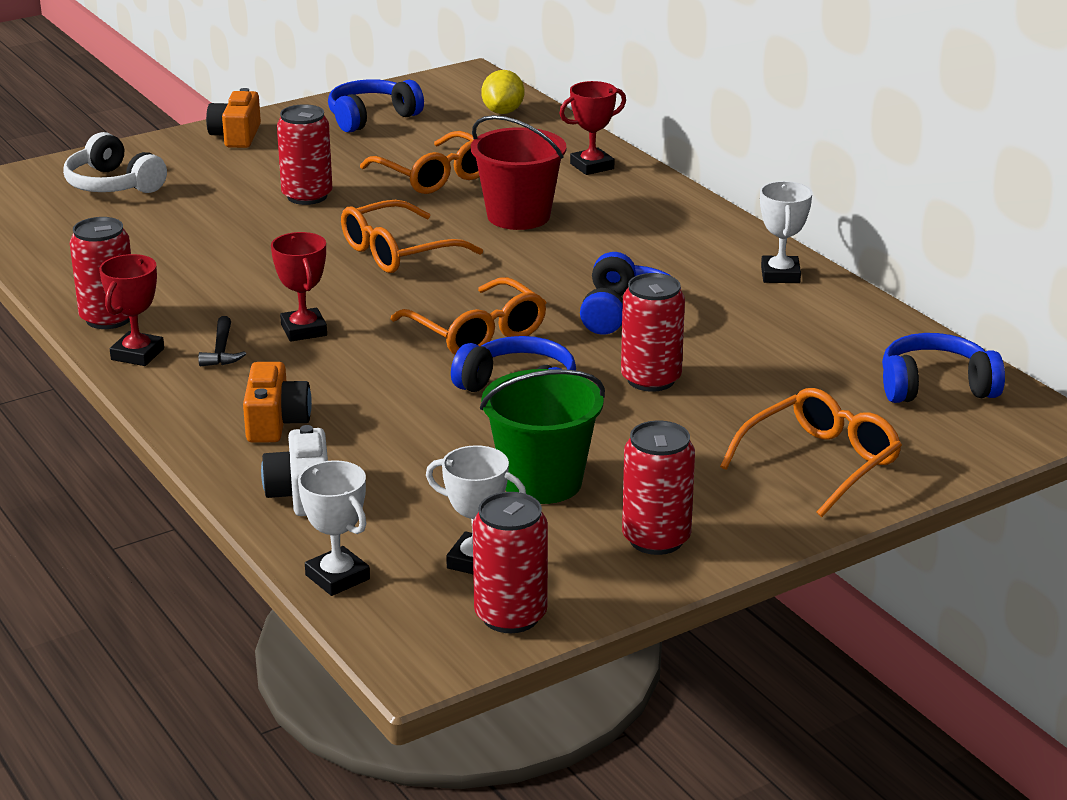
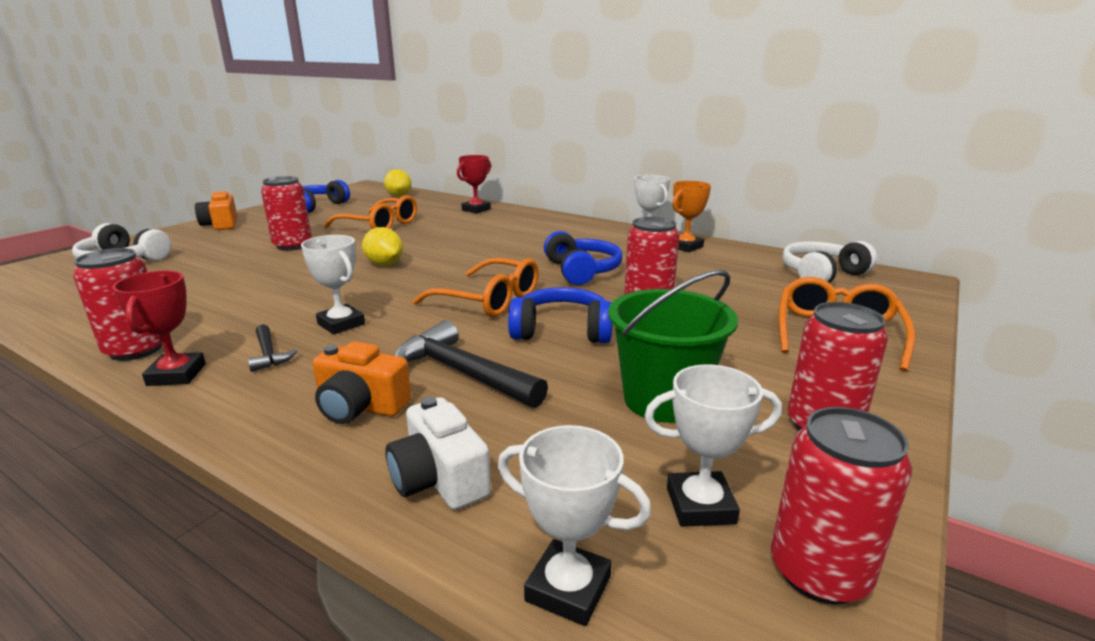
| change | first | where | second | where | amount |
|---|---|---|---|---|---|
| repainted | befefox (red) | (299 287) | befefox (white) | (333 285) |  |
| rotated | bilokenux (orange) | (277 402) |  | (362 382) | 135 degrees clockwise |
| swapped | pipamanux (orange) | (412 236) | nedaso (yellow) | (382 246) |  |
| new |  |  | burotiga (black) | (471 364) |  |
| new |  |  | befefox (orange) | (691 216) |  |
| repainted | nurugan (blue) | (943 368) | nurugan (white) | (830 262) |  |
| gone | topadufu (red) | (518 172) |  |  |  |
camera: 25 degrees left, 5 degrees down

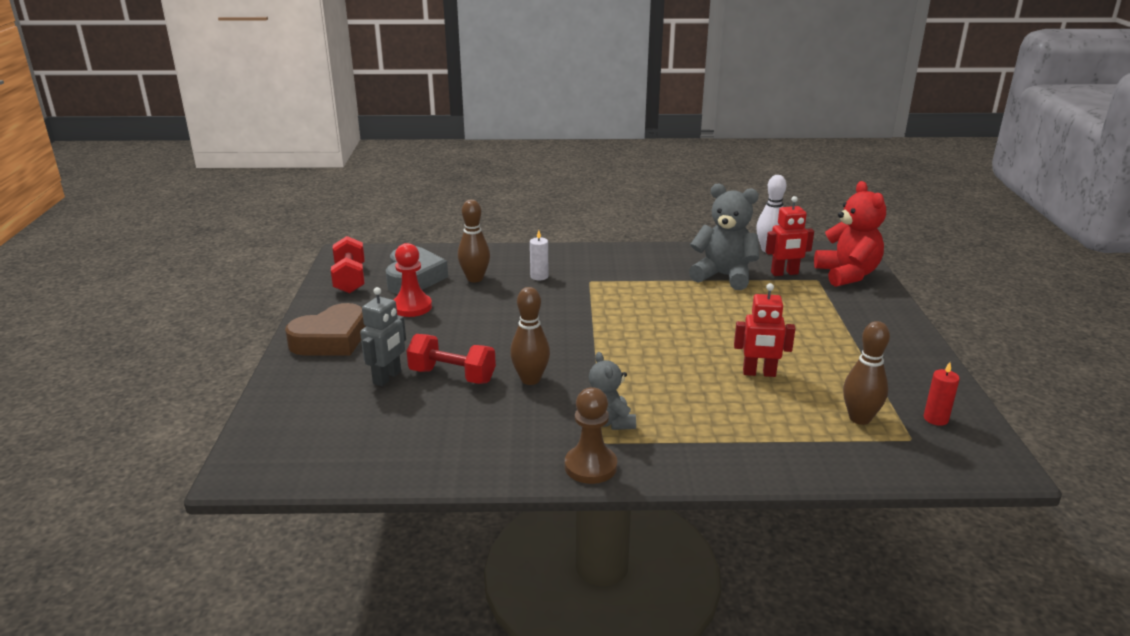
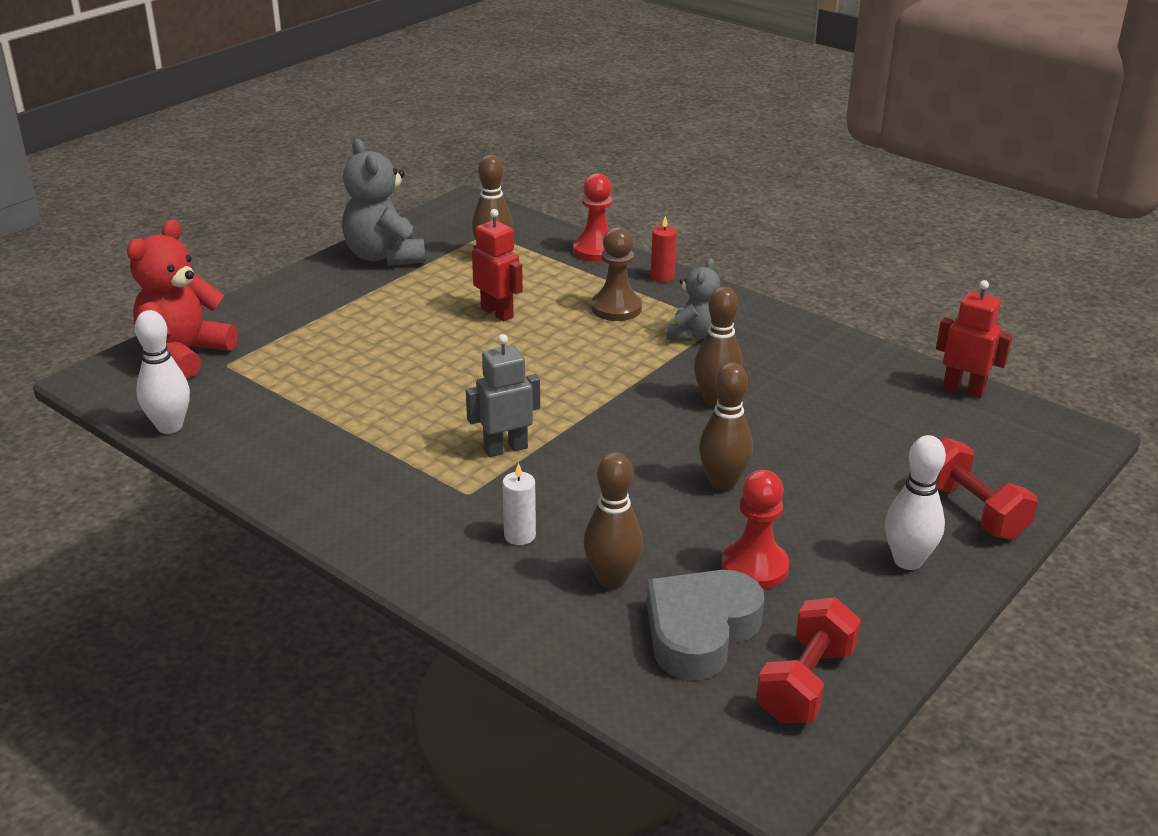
| change | first | where | second | where | amount |
|---|---|---|---|---|---|
| shifted | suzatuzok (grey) | (724 236) |  | (383 202) |  |
| shifted | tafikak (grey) | (383 336) |  | (503 395) |  |
| new |  |  | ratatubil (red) | (592 217) |  |
| shifted | ratatubil (brown) | (591 435) |  | (616 274) |  |
| shifted | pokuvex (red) | (942 394) |  | (664 249) |  |
| new |  |  | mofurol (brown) | (726 426) |  |
| swapped | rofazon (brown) | (325 329) | mofurol (white) | (915 502) |  |
| shifted | tafikak (red) | (789 236) |  | (974 339) |  |
| shifted | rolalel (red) | (451 359) |  | (987 489) |  |
camera: 140 degrees left, 5 degrees up

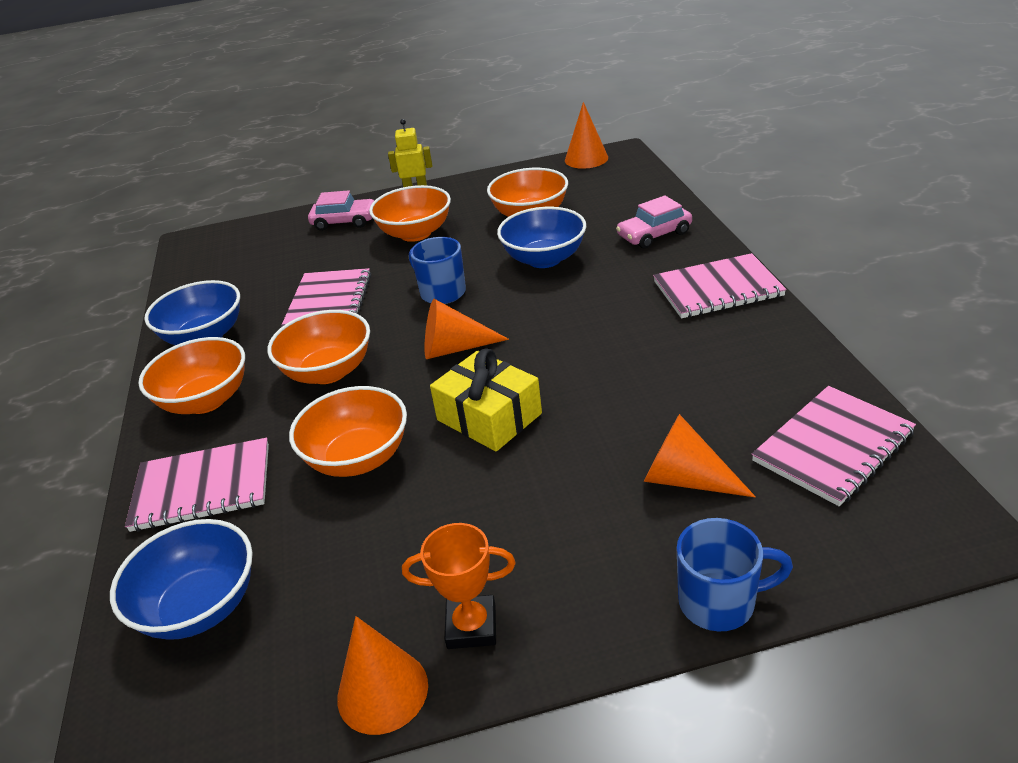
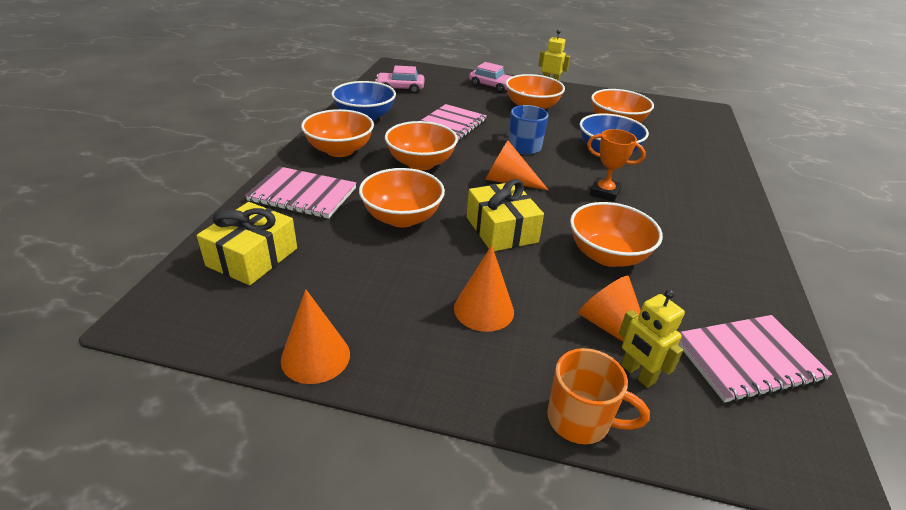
| change | first | where | second | where | amount |
|---|---|---|---|---|---|
| swapped | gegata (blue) | (181 579) | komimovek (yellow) | (247 243) |  |
| shifted | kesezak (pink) | (654 222) |  | (399 79) |  |
| shifted | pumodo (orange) | (586 135) |  | (484 288) |  |
| repainted | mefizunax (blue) | (735 574) | mefizunax (orange) | (598 396) |  |
| new |  |  | gegata (orange) | (616 234) |  |
| shifted | befefox (orange) | (459 586) |  | (616 165) |  |
| new |  |  | tafikak (yellow) | (652 339) |  |
| gone | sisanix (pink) | (719 285) |  |  |  |
camera: 20 degrees right, 0 degrees up

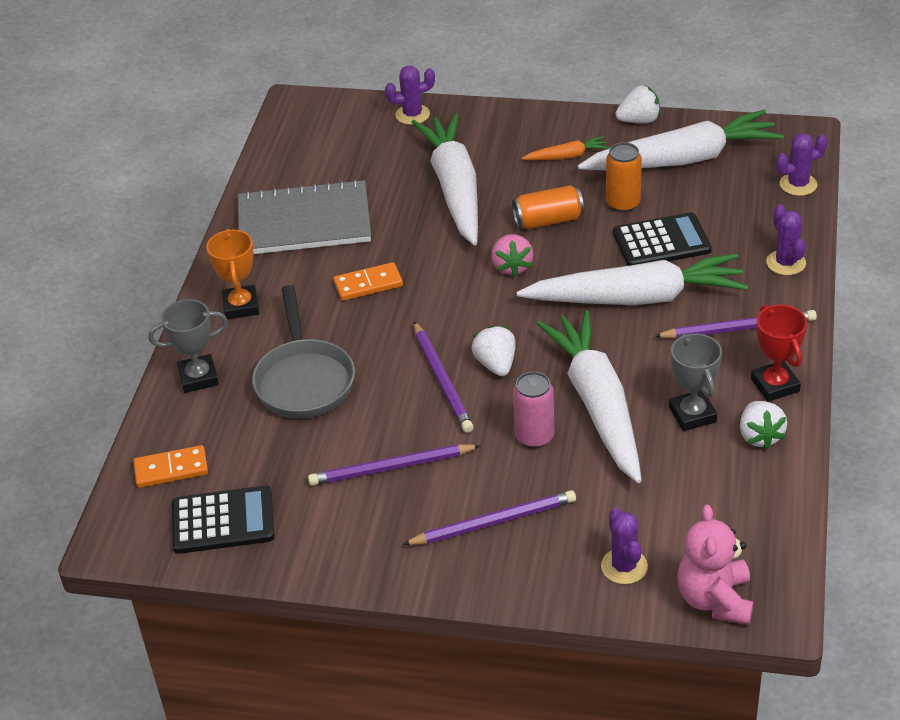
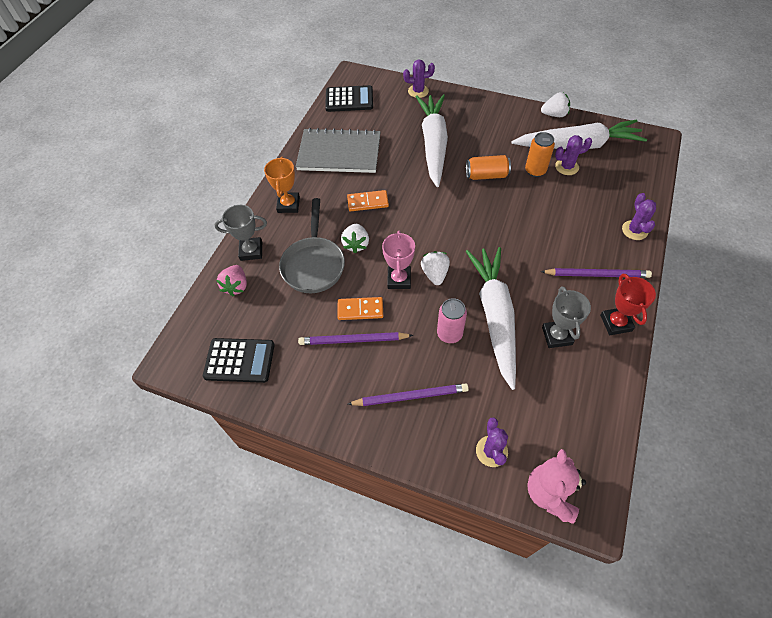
| change | first | where | second | where | amount |
|---|---|---|---|---|---|
| shifted | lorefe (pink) | (512 255) |  | (232 280) |  |
| shifted | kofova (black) | (662 239) |  | (349 98) |  |
| shifted | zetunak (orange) | (171 466) |  | (360 308) |  |
| shifted | lorefe (white) | (763 425) |  | (355 238) |  |
| swapped | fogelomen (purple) | (444 377) | befefox (pink) | (398 260) |  |
| shifted | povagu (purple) | (802 164) |  | (573 155) |  |
| gone | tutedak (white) | (632 279) |  |  |  |
| gone | tutedak (orange) | (565 148) |  |  |  |
camera: 10 degrees right, 15 degrees up

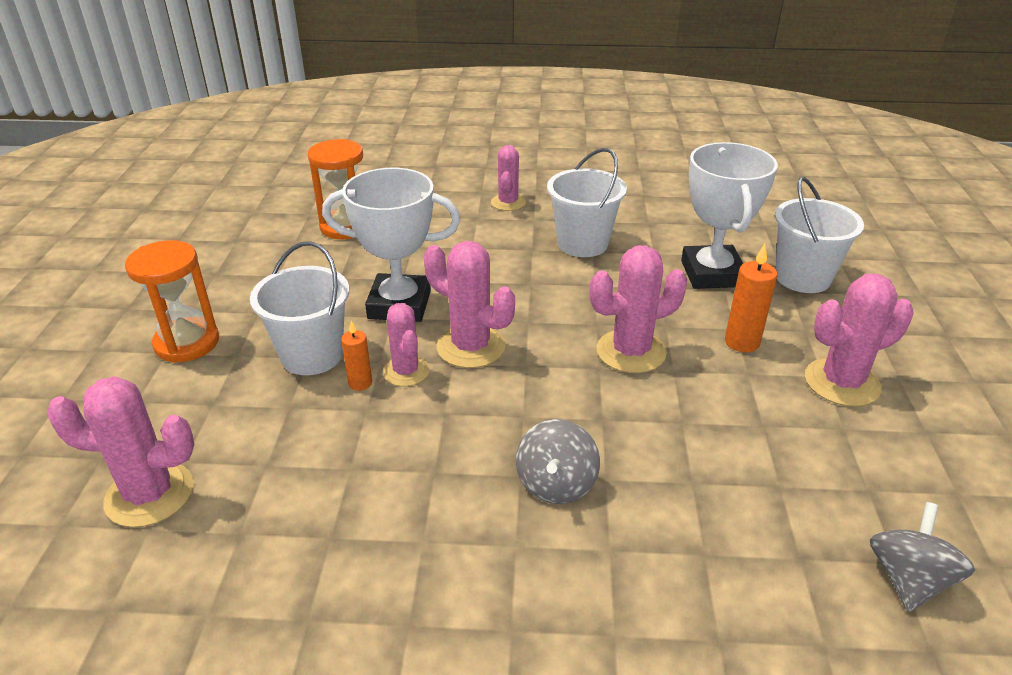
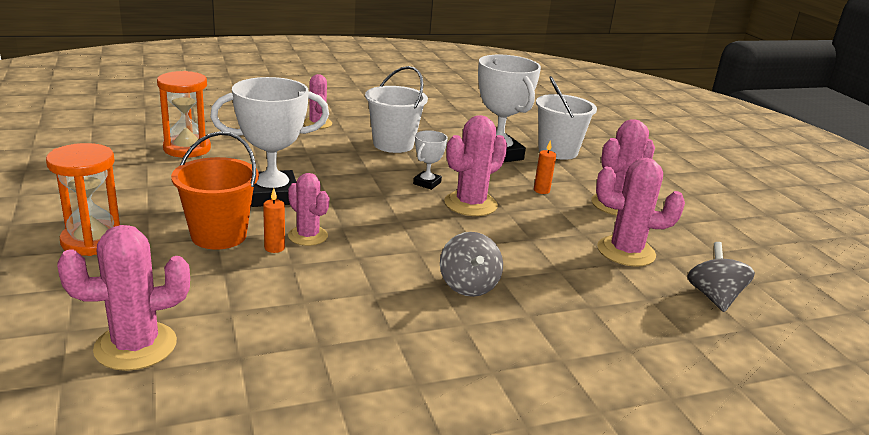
| change | first | where | second | where | amount |
|---|---|---|---|---|---|
| repainted | topadufu (white) | (299 308) | topadufu (orange) | (215 190) |  |
| new |  |  | befefox (white) | (430 160) |  |
| scaled | pokuvex (orange) | (751 298) |  | (545 167) | x0.64 |
| shifted | povagu (pink) | (469 304) |  | (640 212) |  |
camera: 25 degrees left, 10 degrees down

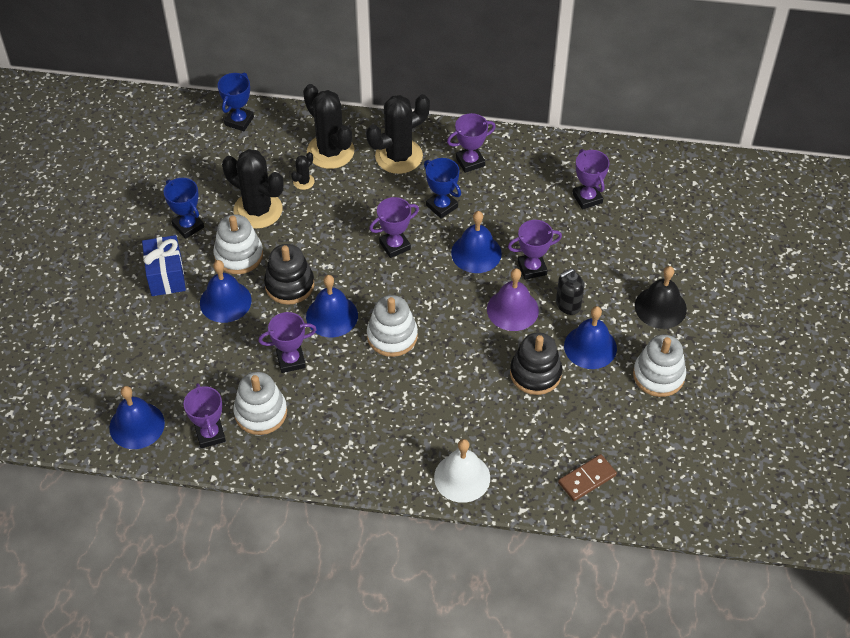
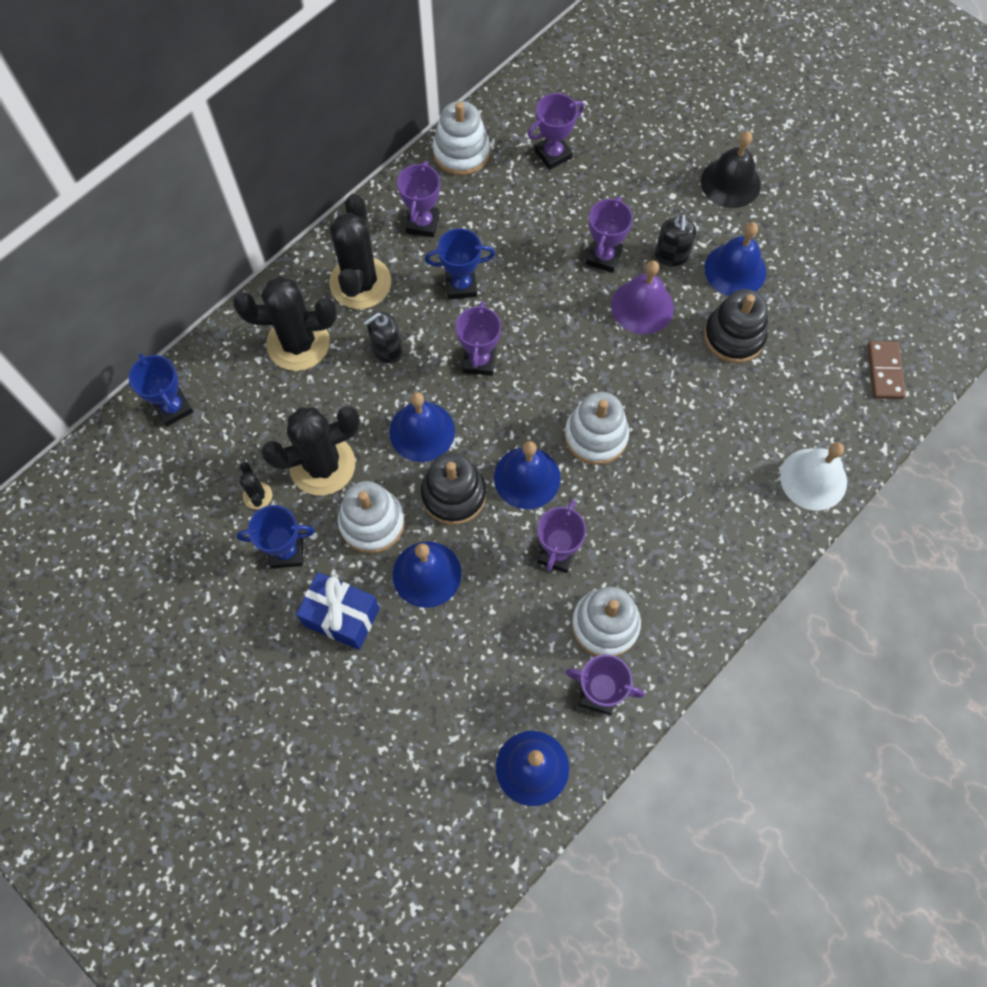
| change | first | where | second | where | amount |
|---|---|---|---|---|---|
| shifted | povagu (black) | (303 171) |  | (256 485) |  |
| new |  |  | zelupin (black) | (383 337) |  |
| shifted | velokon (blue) | (476 242) |  | (422 427) |  |
| shifted | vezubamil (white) | (659 365) |  | (461 138) |  |
| rotated | befefox (purple) | (591 179) |  | (556 131) | 45 degrees counterclockwise |
camera: 55 degrees left, 15 degrees up

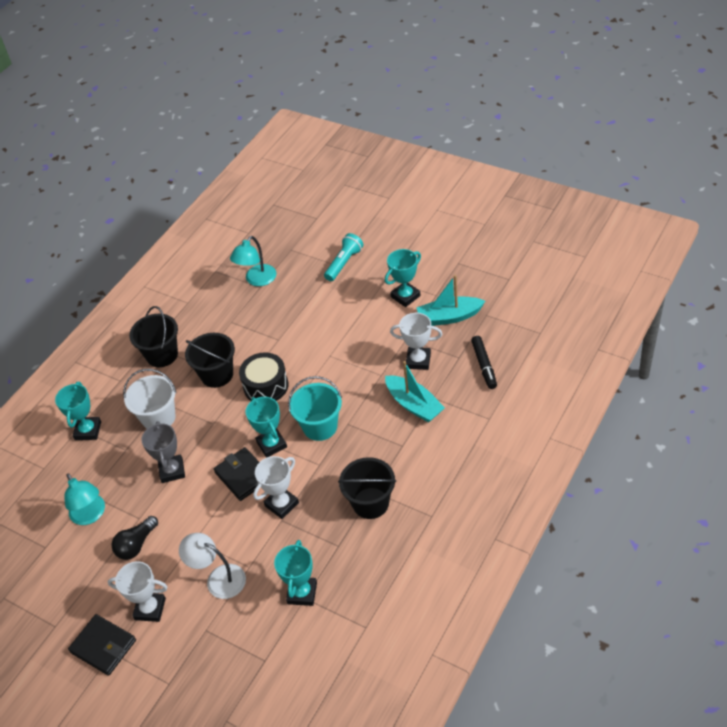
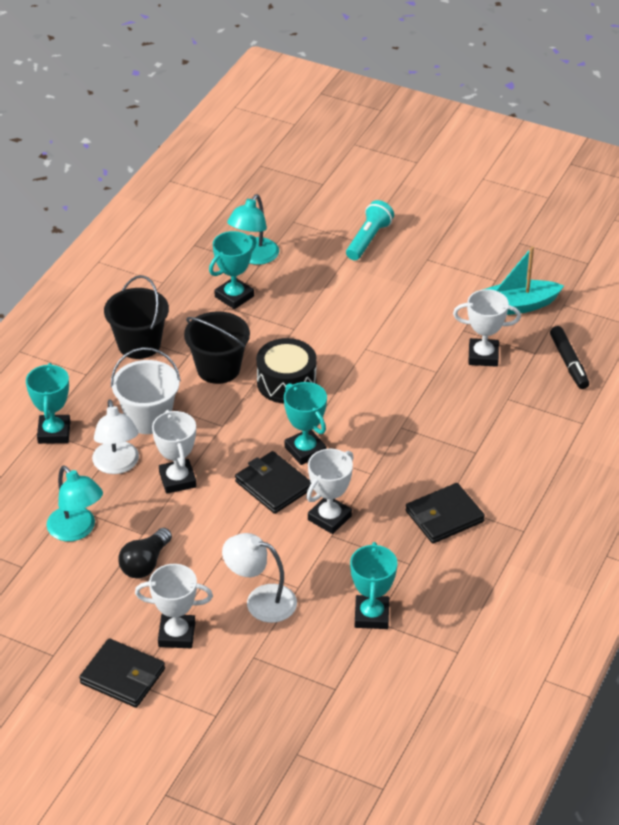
| change | first | where | second | where | amount |
|---|---|---|---|---|---|
| new |  |  | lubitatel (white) | (115 436) |  |
| repainted | befefox (grey) | (163 452) | befefox (white) | (174 452) |  |
| shifted | befefox (turquoise) | (403 278) |  | (233 270) |  |
| swapped | topadufu (black) | (367 488) | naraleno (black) | (445 513) |  |
| gone | topadufu (turquoise) | (315 408) |  |  |  |
| gone | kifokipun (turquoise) | (415 392) |  |  |  |
camera: 10 degrees left, 5 degrees down

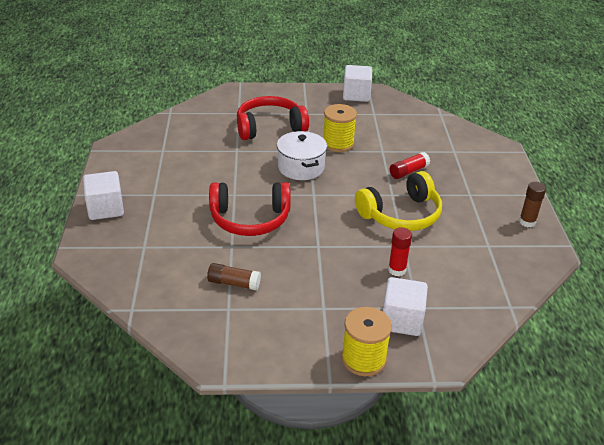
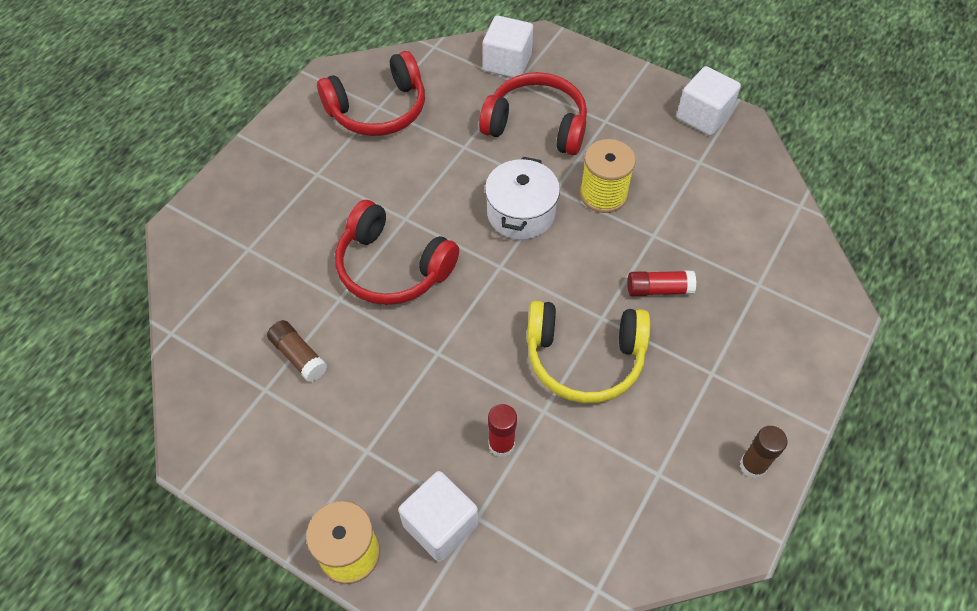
| change | first | where | second | where | amount |
|---|---|---|---|---|---|
| new |  |  | nurugan (red) | (371 93) |  |
| shifted | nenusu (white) | (103 195) |  | (508 47) |  |
camera: 35 degrees right, 20 degrees up

